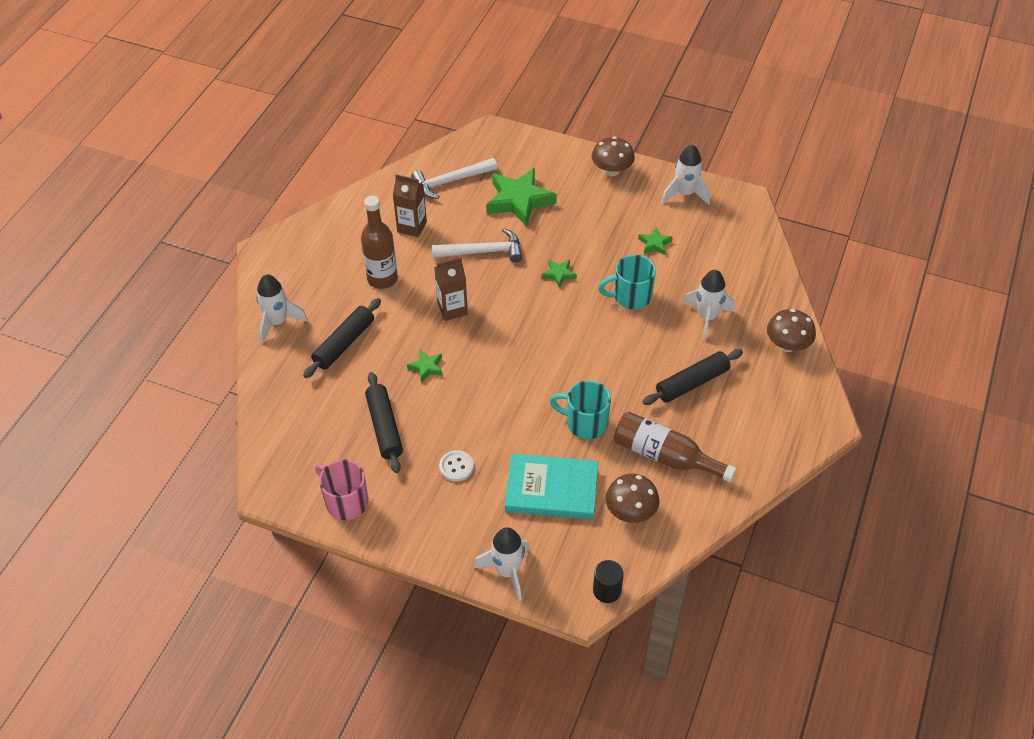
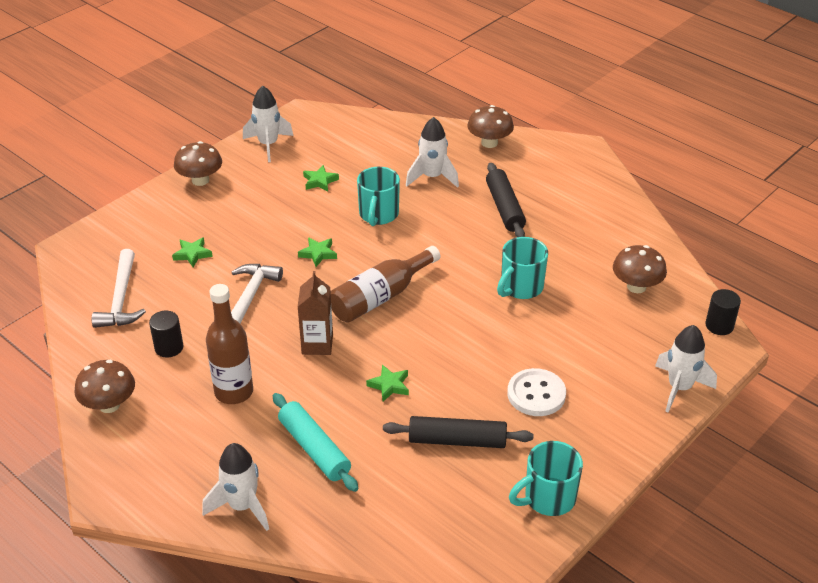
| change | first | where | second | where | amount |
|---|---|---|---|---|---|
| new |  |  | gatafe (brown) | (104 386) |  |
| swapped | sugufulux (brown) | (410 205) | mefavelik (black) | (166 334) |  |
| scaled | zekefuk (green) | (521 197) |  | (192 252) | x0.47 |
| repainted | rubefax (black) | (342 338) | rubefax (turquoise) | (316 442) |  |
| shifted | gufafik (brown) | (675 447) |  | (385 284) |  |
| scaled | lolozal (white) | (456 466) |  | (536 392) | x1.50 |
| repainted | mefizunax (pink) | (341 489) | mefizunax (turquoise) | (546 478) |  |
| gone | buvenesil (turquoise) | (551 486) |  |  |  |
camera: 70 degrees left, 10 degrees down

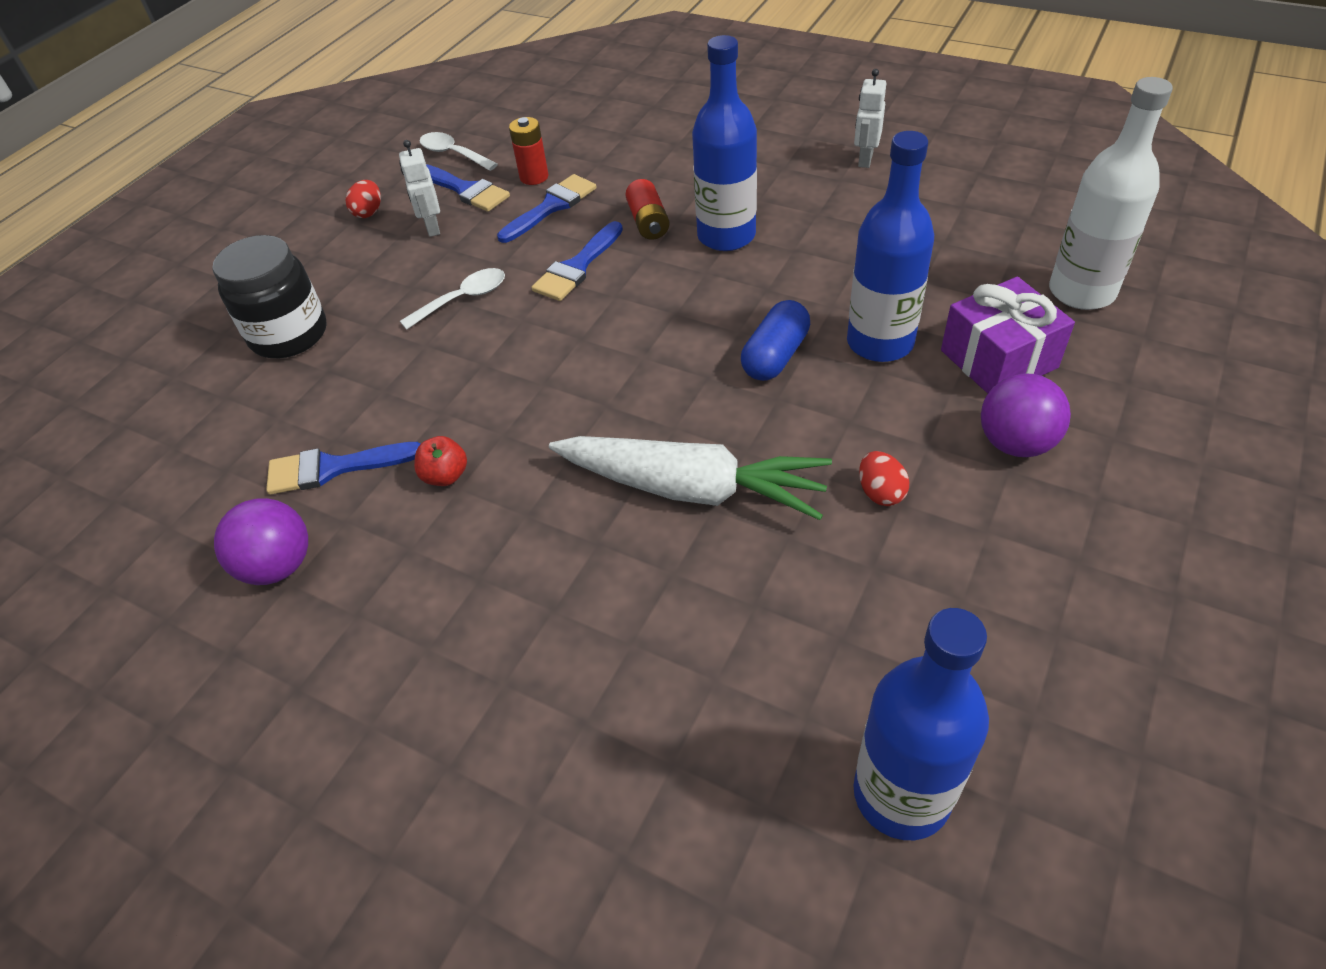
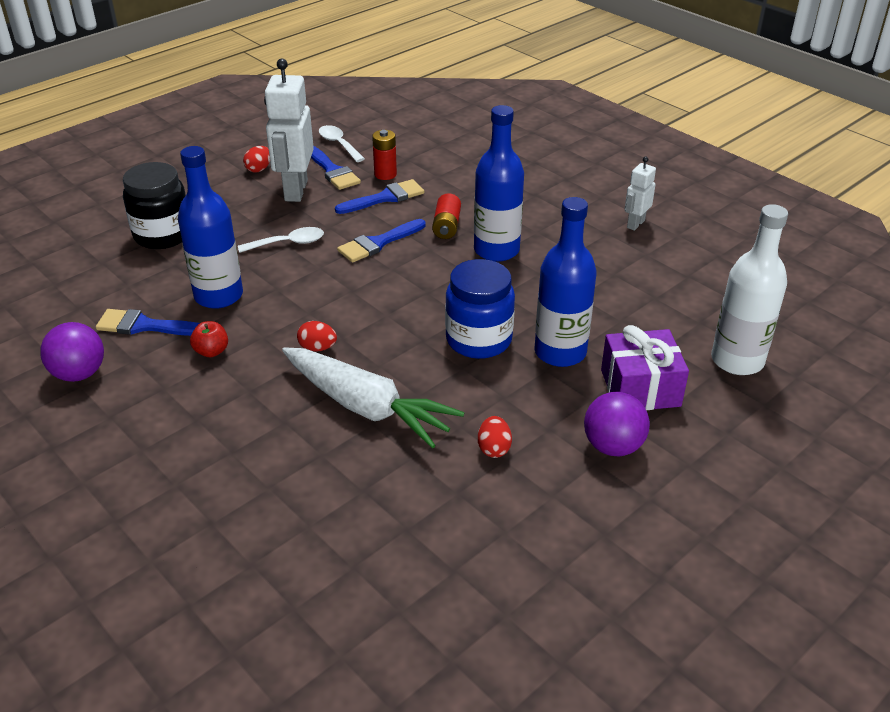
| change | first | where | second | where | amount |
|---|---|---|---|---|---|
| shifted | gufafik (blue) | (921 724) |  | (210 227) |  |
| scaled | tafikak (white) | (419 188) |  | (289 130) | x1.91 |
| new |  |  | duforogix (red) | (317 336) |  |
| swapped | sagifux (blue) | (775 340) | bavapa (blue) | (480 309) |  |
camera: 15 degrees right, 10 degrees down

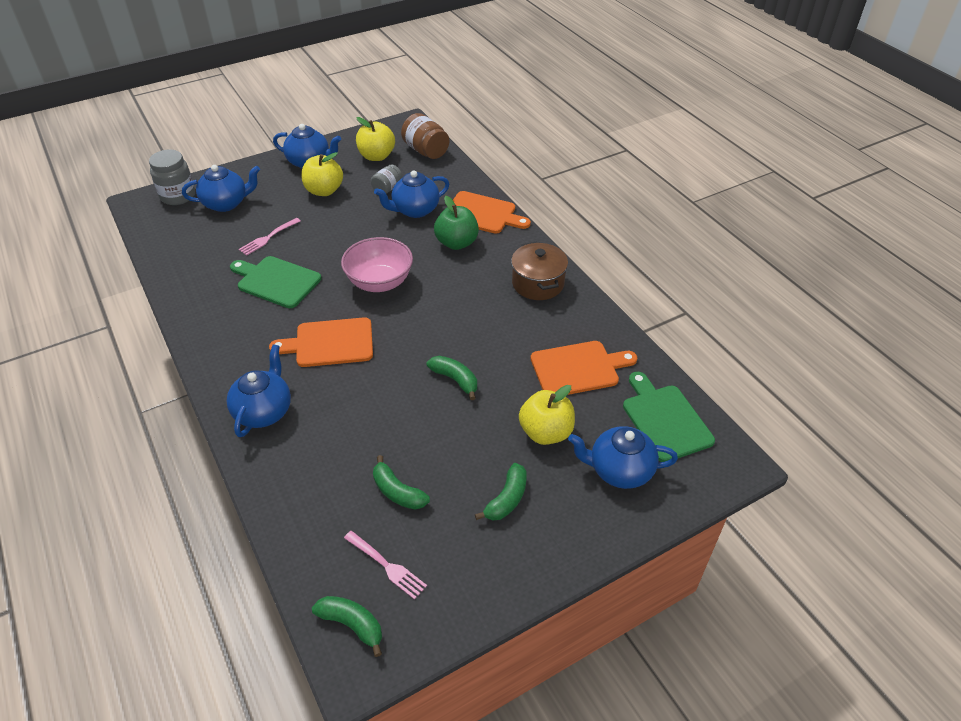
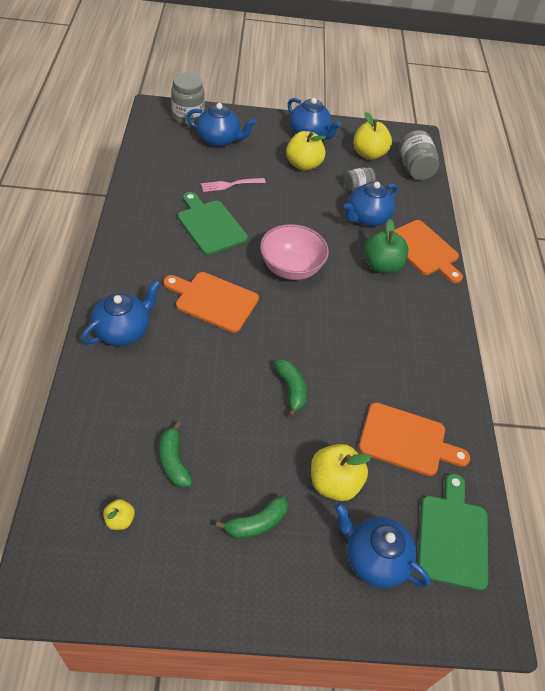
| change | first | where | second | where | amount |
|---|---|---|---|---|---|
| swapped | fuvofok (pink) | (385 565) | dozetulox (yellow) | (119 514) |  |
| rotated | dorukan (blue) | (411 194) |  | (371 204) | 45 degrees counterclockwise |
| repainted | bavapa (brown) | (425 136) | bavapa (grey) | (419 155) |  |
| gone | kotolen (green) | (347 626) |  |  |  |
| gone | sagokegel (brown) | (539 271) |  |  |  |
camera: 25 degrees right, 5 degrees up

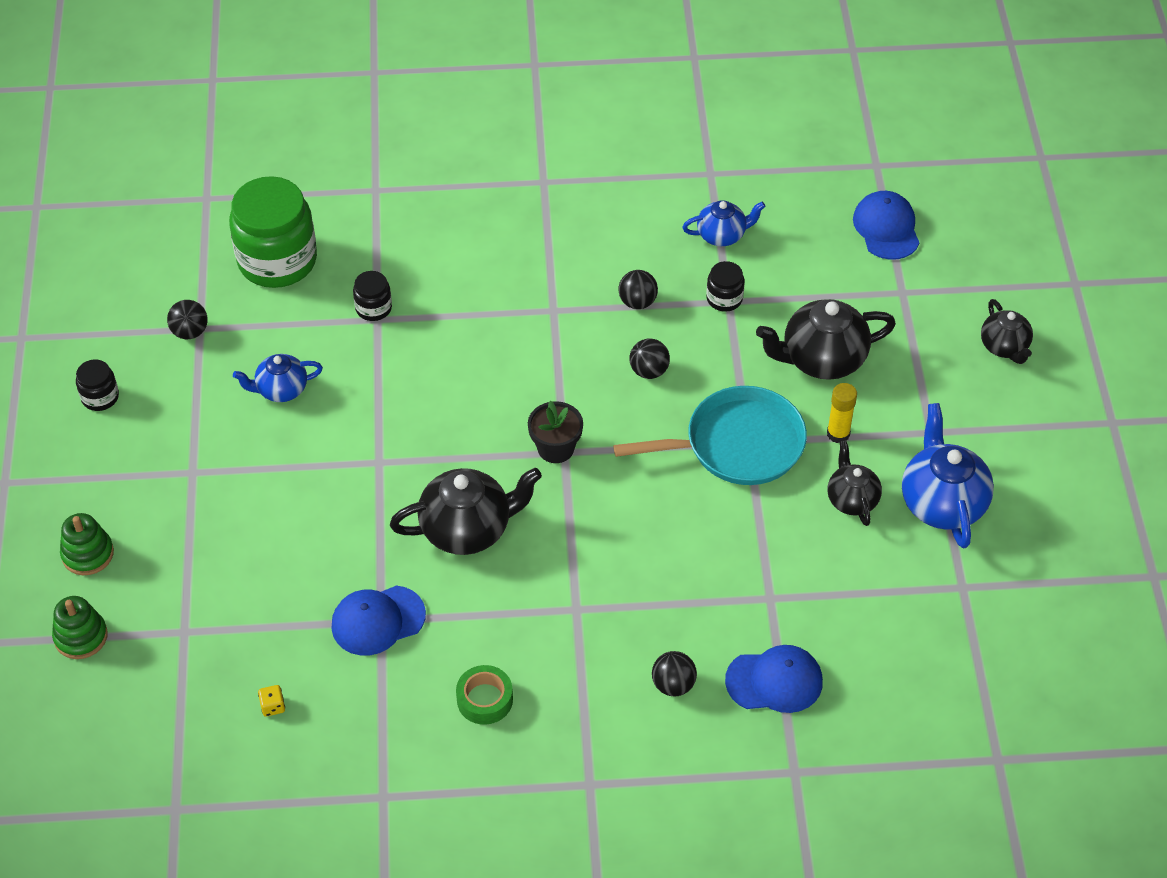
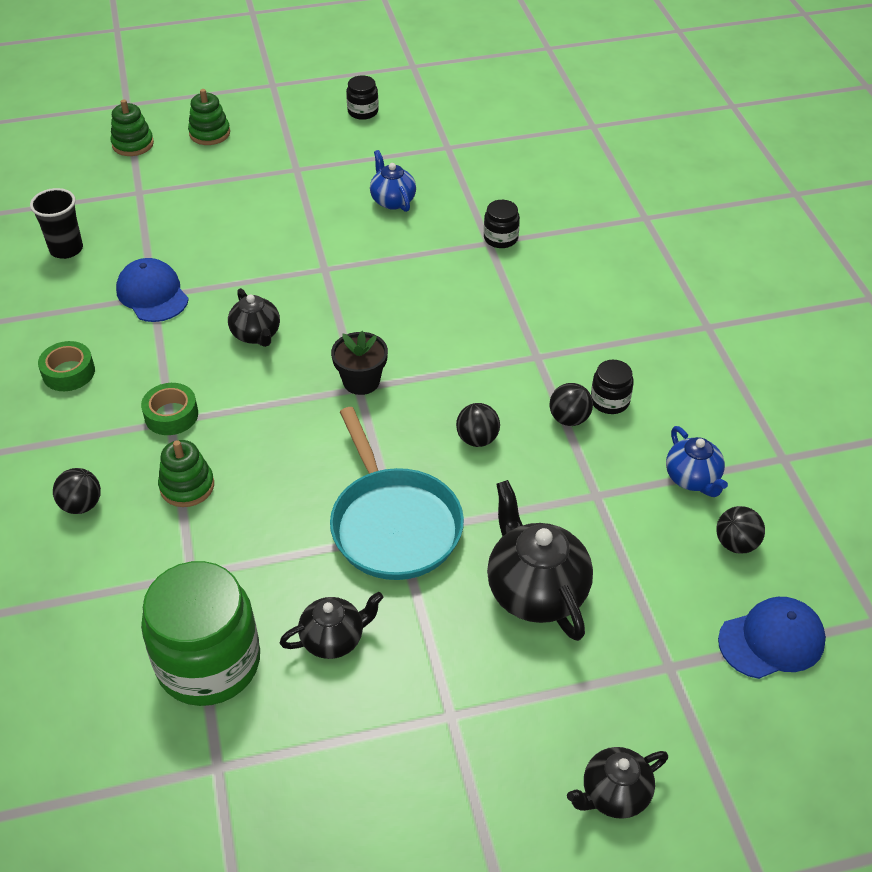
| change | first | where | second | where | amount |
|---|---|---|---|---|---|
| swapped | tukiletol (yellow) | (271 701) | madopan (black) | (56 223) |  |
| new |  |  | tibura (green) | (169 409) |  |
| shifted | bavapa (green) | (273 232) |  | (200 633) |  |
| new |  |  | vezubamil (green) | (186 473) |  |
| scaled | dorukan (black) | (466 511) |  | (254 317) | x0.60 |
| shifted | bavapa (black) | (725 286) |  | (612 387) |  |
| shifted | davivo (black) | (187 319) |  | (741 530) |  |
| gone | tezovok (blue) | (774 679) |  |  |  |
| gone | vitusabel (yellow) | (842 413) |  |  |  |
| gone | dorukan (blue) | (948 475) |  |  |  |
camera: 80 degrees right, 5 degrees down

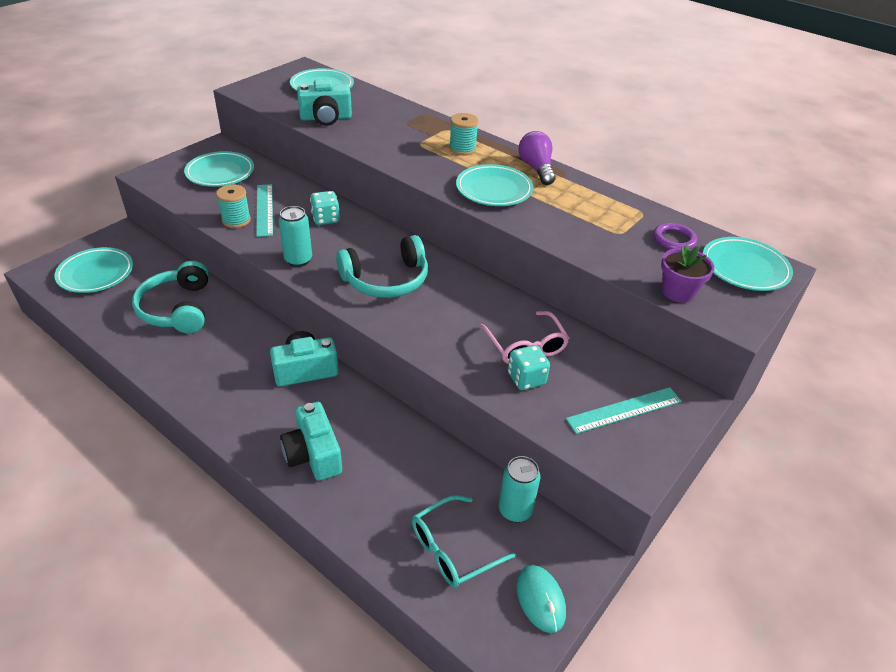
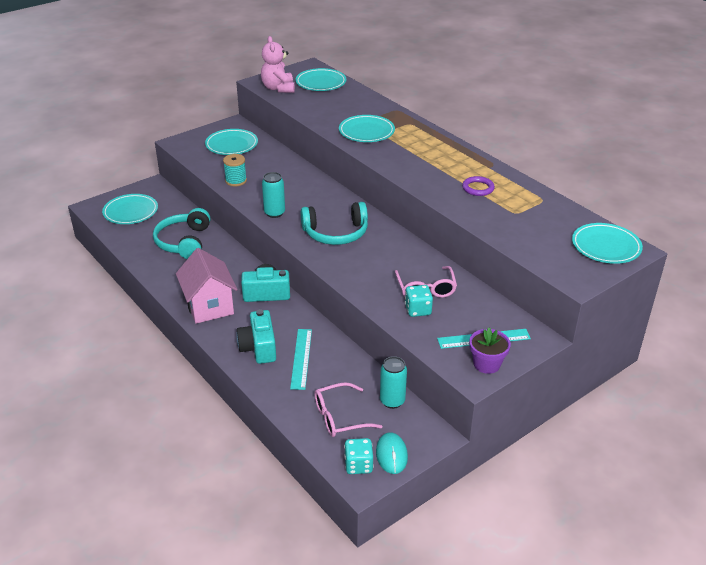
| change | first | where | second | where | amount |
|---|---|---|---|---|---|
| new |  |  | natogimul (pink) | (207 286) |  |
| new |  |  | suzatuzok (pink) | (278 64) |  |
| shifted | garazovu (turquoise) | (264 210) |  | (301 359) |  |
| repainted | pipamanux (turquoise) | (463 541) | pipamanux (pink) | (348 409) |  |
| shifted | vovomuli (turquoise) | (494 185) |  | (367 128) |  |
| shifted | tukiletol (turquoise) | (325 208) |  | (358 456) |  |
| shifted | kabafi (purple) | (675 236) |  | (478 186) |  |
| shifted | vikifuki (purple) | (687 273) |  | (490 351) |  |
| gone | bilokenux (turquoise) | (324 102) |  |  |  |
| gone | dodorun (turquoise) | (464 134) |  |  |  |
| gone | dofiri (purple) | (537 158) |  |  |  |
camera: 15 degrees right, 5 degrees down

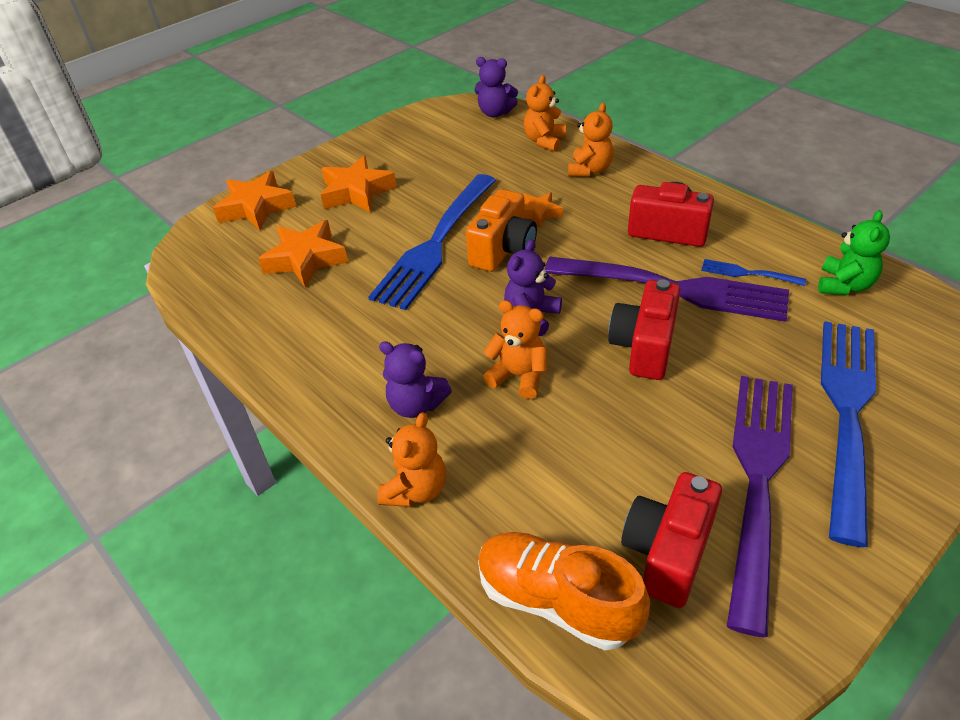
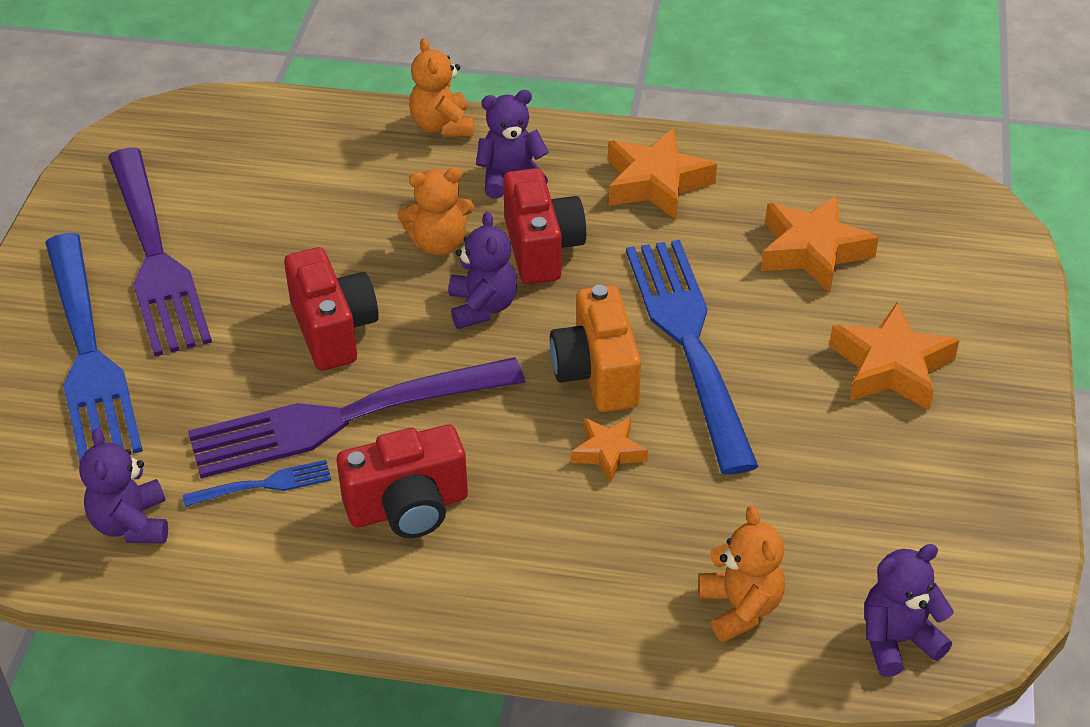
| change | first | where | second | where | amount |
|---|---|---|---|---|---|
| repainted | suzatuzok (green) | (854 252) | suzatuzok (purple) | (123 485) |  |
| shifted | bilokenux (red) | (671 540) |  | (544 226) |  |
| shifted | zekefuk (orange) | (254 200) |  | (662 174) |  |
| gone | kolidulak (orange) | (564 591) |  |  |  |
| gone | suzatuzok (orange) | (591 140) |  |  |  |
camera: 140 degrees right, 0 degrees up

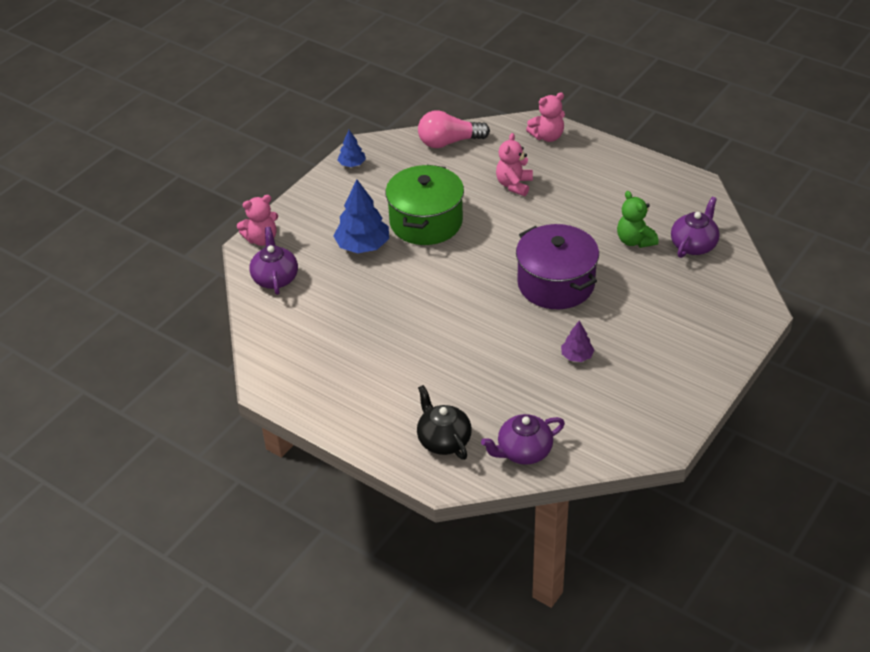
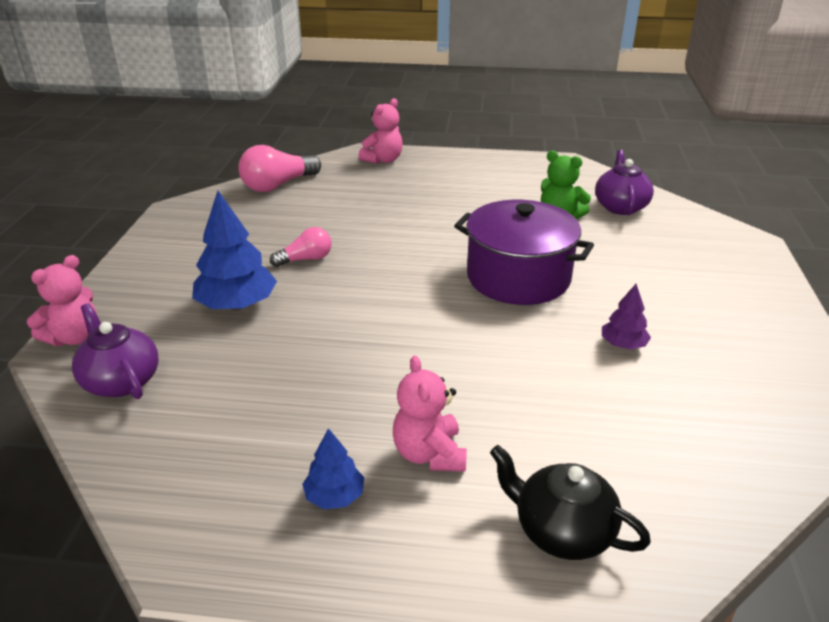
| change | first | where | second | where | amount |
|---|---|---|---|---|---|
| swapped | sagokegel (green) | (424 205) | dofiri (pink) | (301 247) |  |
| shifted | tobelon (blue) | (351 148) |  | (333 468) |  |
| shifted | suzatuzok (pink) | (514 164) |  | (430 413) |  |
| gone | dorukan (purple) | (523 439) |  |  |  |
camera: 30 degrees left, 10 degrees down

